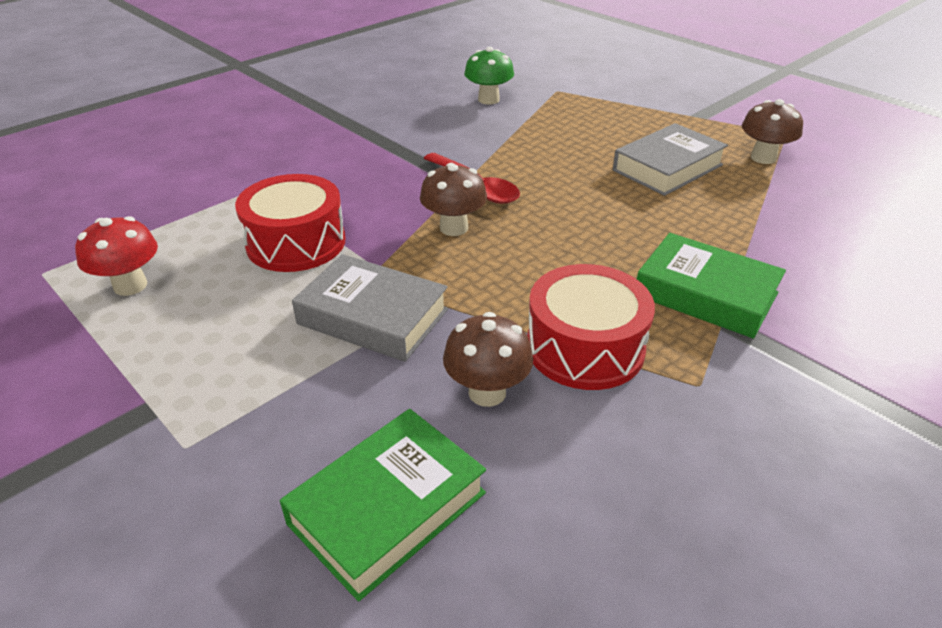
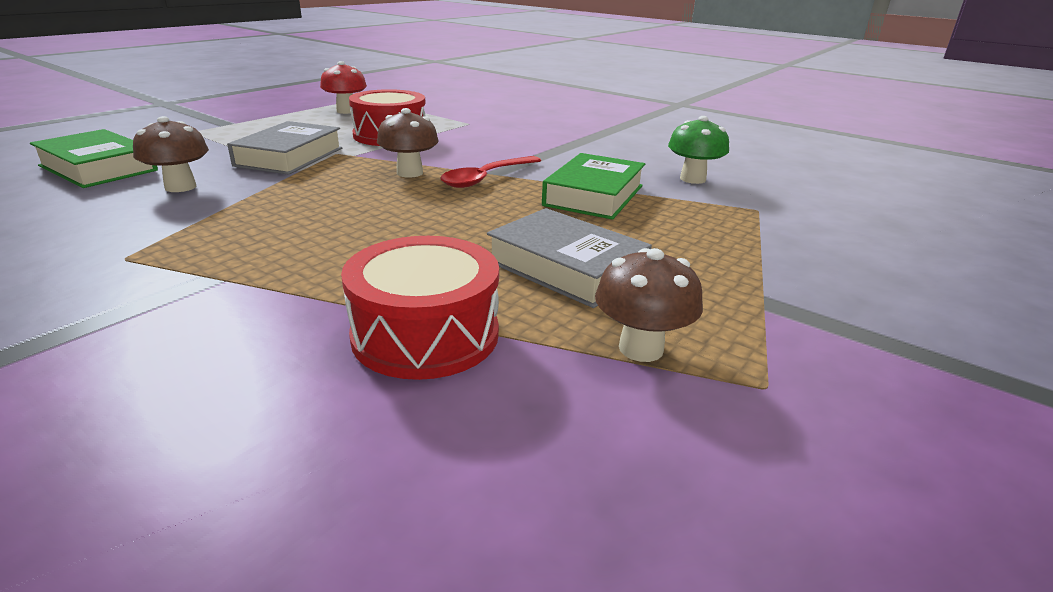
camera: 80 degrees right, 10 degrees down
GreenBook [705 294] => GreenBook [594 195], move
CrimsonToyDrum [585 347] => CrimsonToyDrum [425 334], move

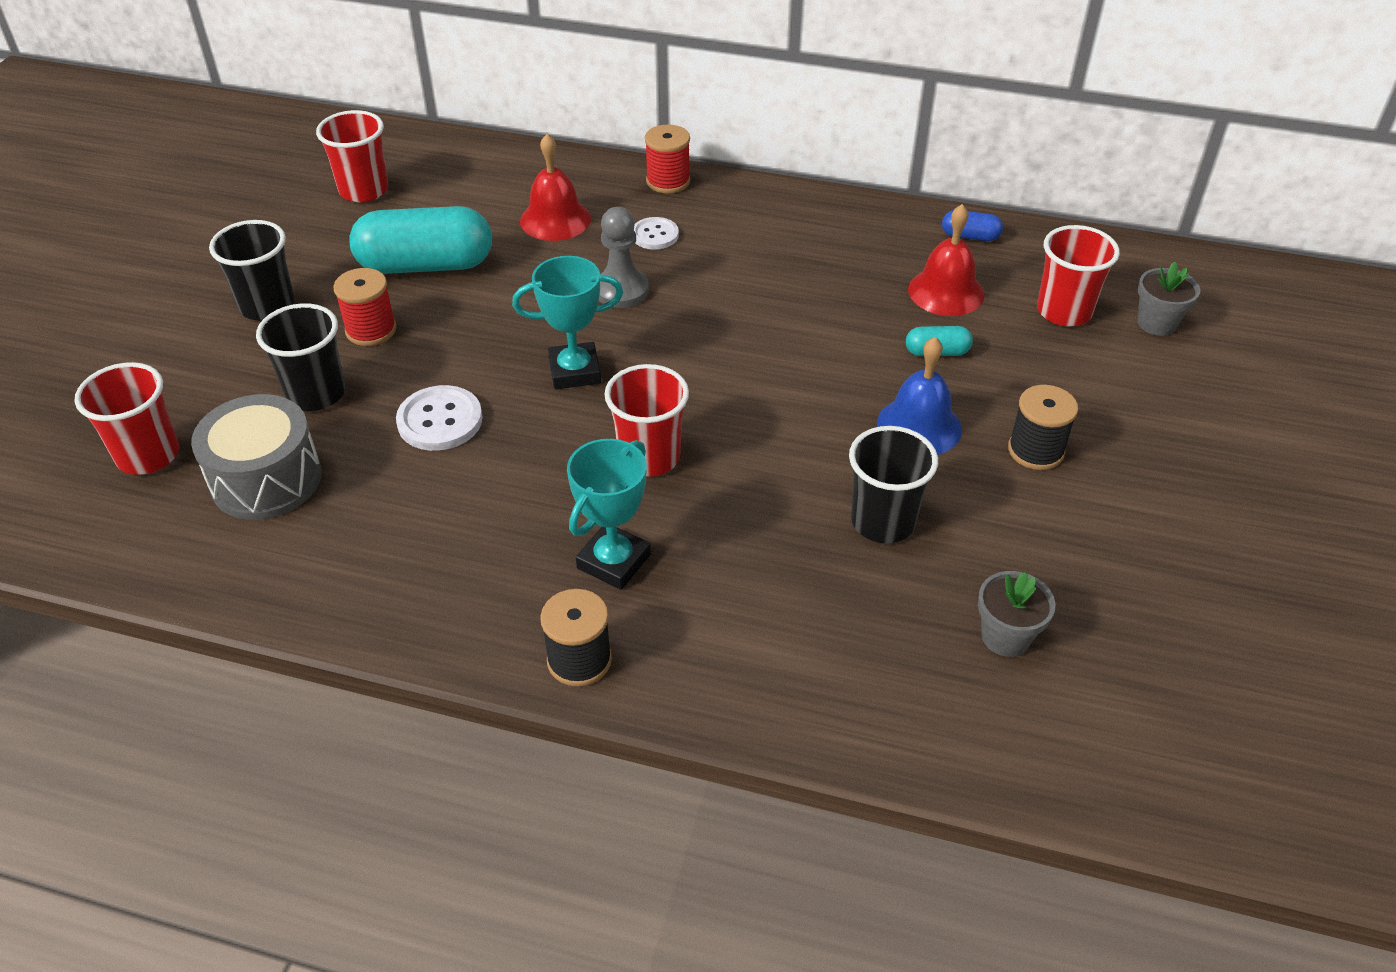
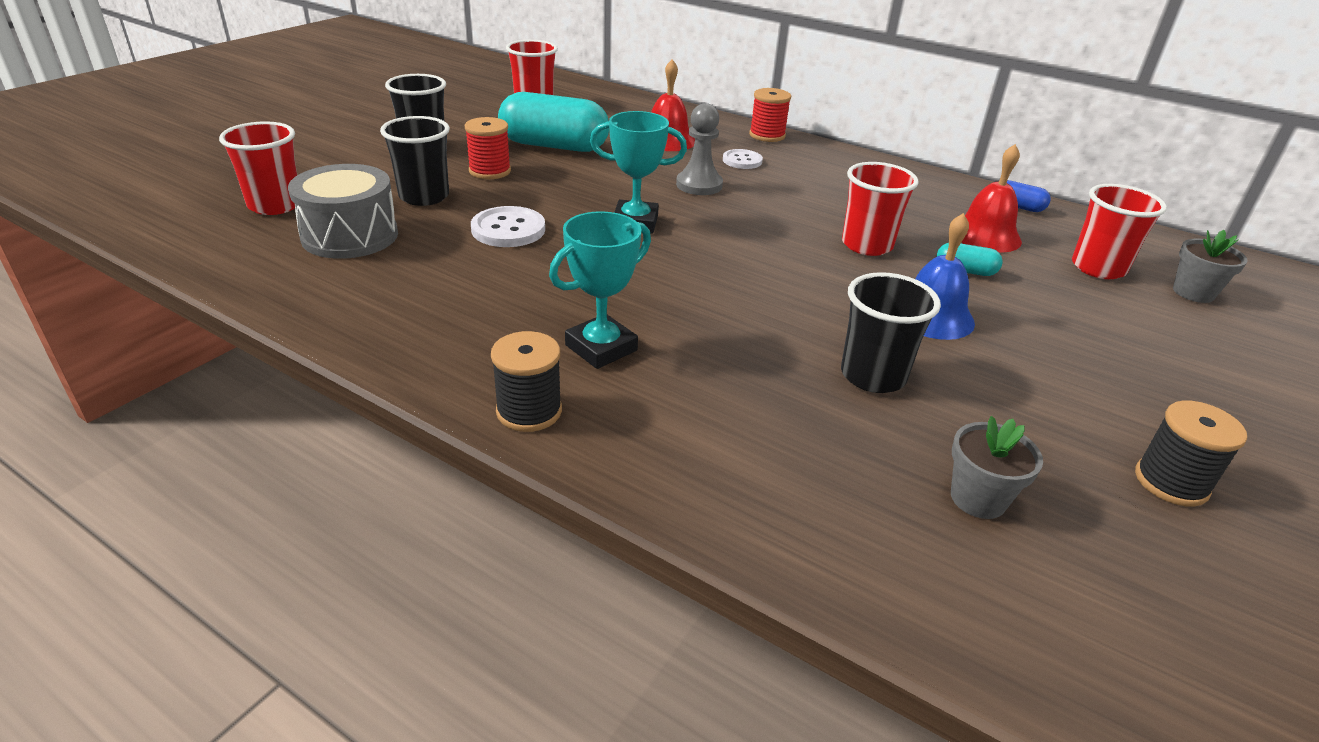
camera: 15 degrees right, 10 degrees down
CrimsonTumbler [649 457] => CrimsonTumbler [867 245], move
JetBlackSpool [1035 450] => JetBlackSpool [1171 482], move

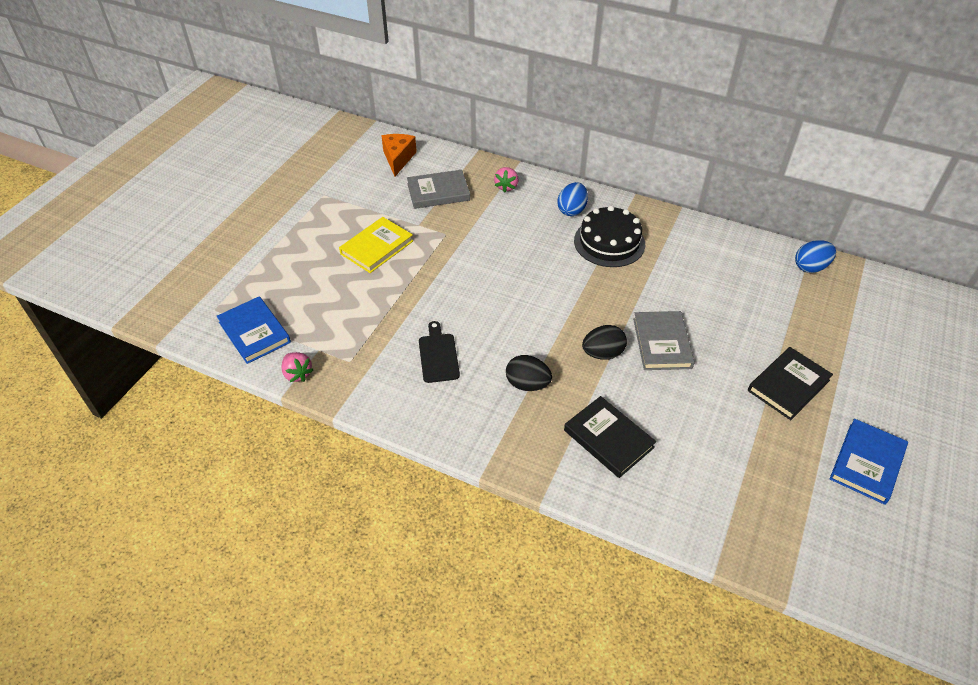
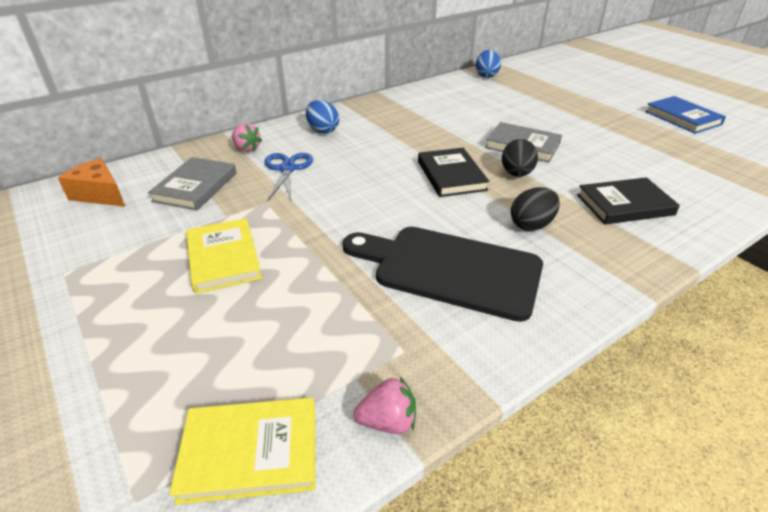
camera: 60 degrees left, 10 degrees down
JetBlackLayerCake [609 242] => nothing
BlueBook [254 332] => BrightYellowBook [250 452]
JetBlackCuttingBoard [438 355] => JetBlackCuttingBoard [449 269], x1.98
JetBlackBook [788 385] => JetBlackBook [451 175], move
nothing => BlueScissors [287 169]

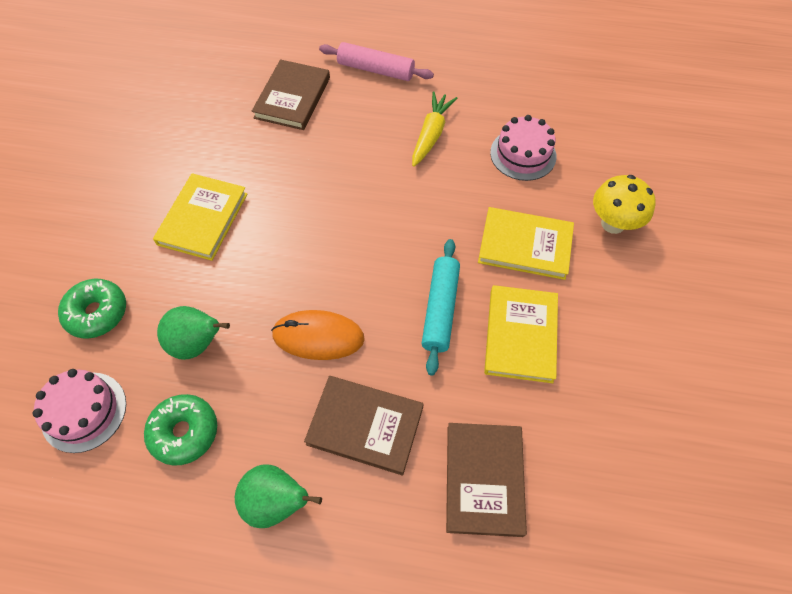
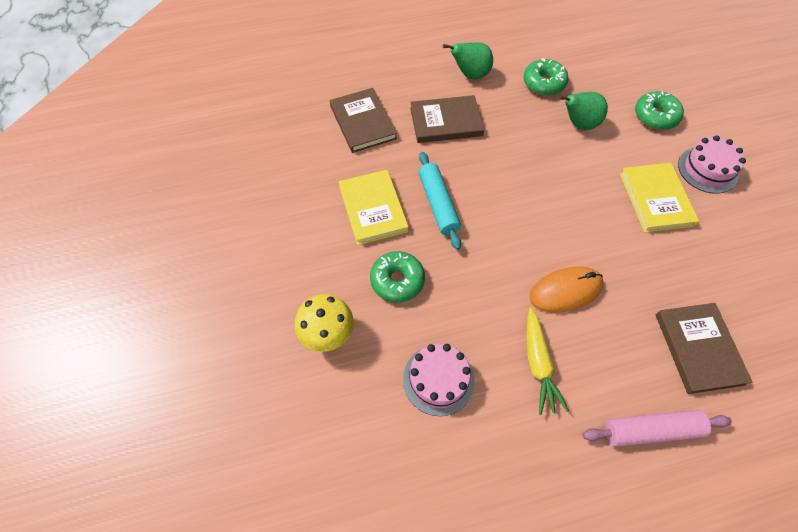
camera: 155 degrees right, 0 degrees up
BrightYellowBook [525 245] => GreenGlazedDonut [397 280]
OrangePcMouse [318 337] => OrangePcMouse [565 291], move
RosePinkLayerCake [84 411] => RosePinkLayerCake [707 170], move

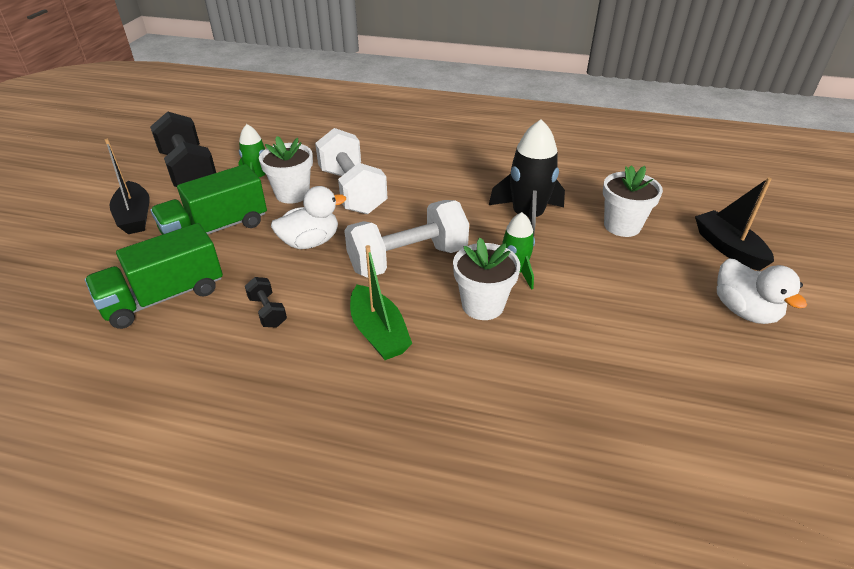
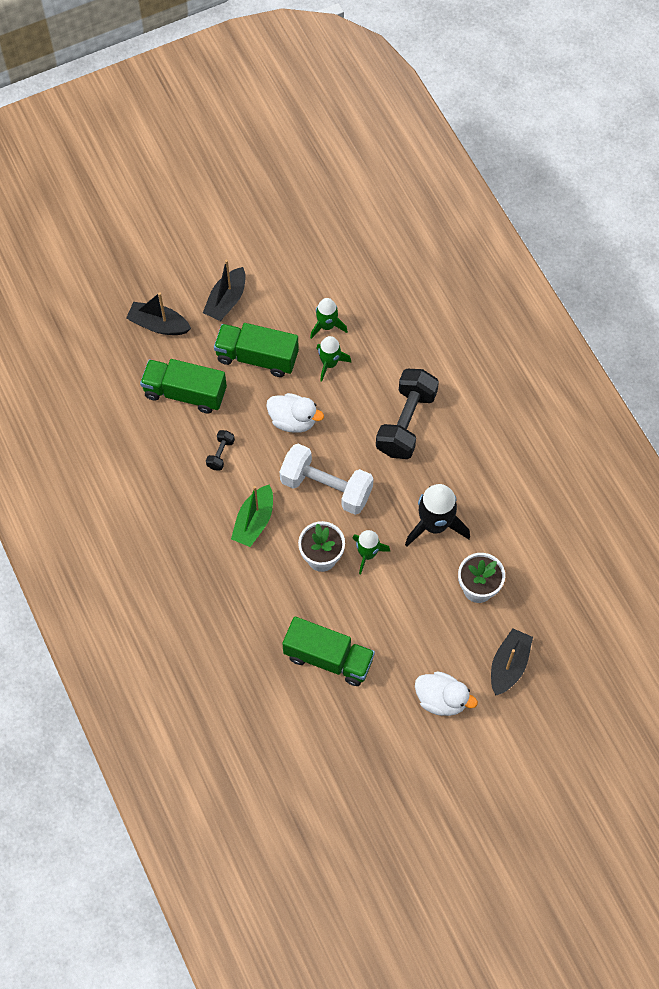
camera: 50 degrees right, 25 degrees up
JetBlackHandWeight [189 171] => JetBlackHandWeight [406 423], move
SnowWhiteHandWeight [352 191] => nothing
SnowWhiteFlowerPot [292 194] => GreenRocket [329 363]
SnowWhiteRubberDuck [744 311] => SnowWhiteRubberDuck [441 699], 90 degrees counterclockwise
nothing => JetBlackBoat [158 325]
nothing => GreenLorry [328 658]

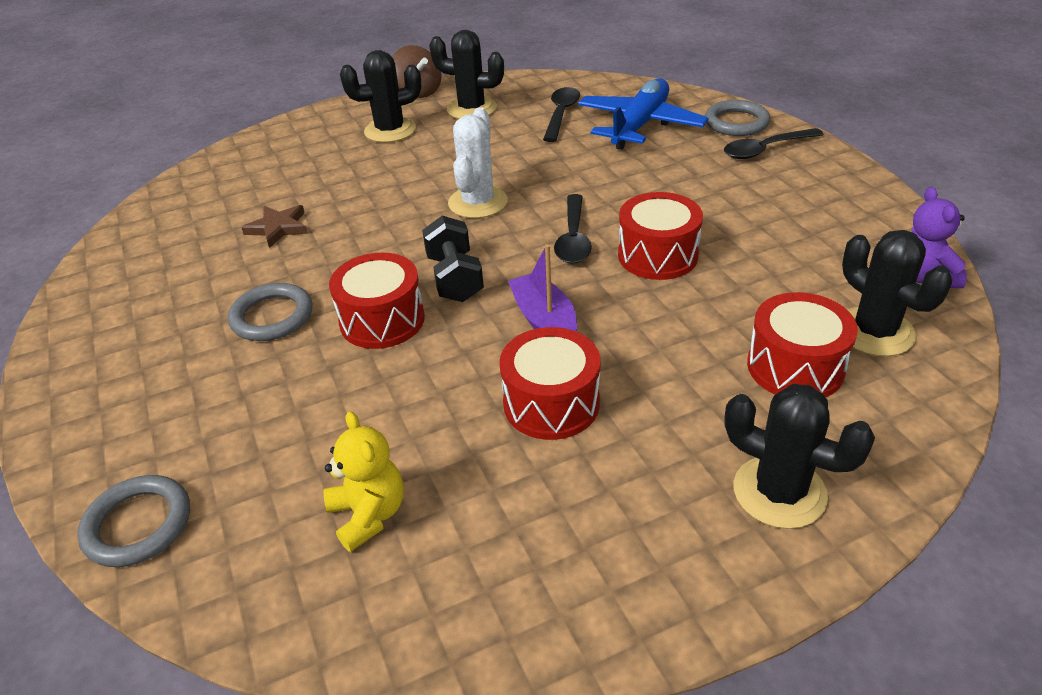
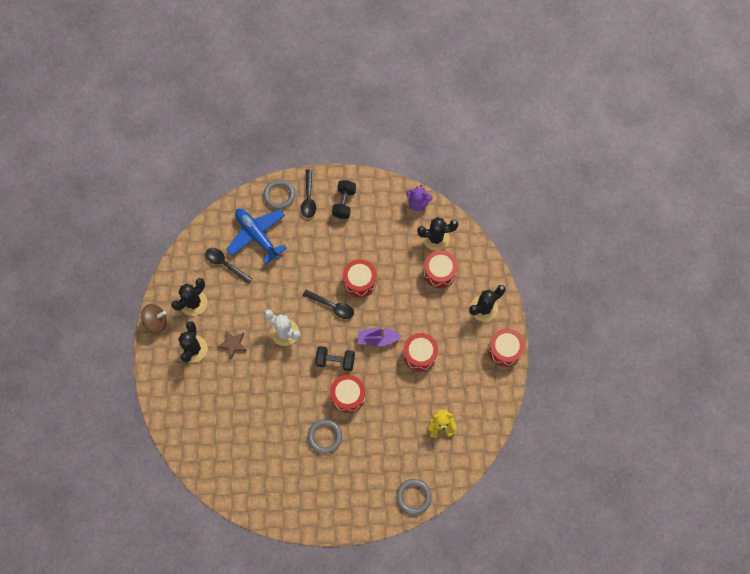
camera: 70 degrees left, 30 degrees up
BrownStarShape [278 228] => BrownStarShape [233 344], move
nothing => JetBlackHandWeight [344 203]
nothing => CrimsonToyDrum [504 350]

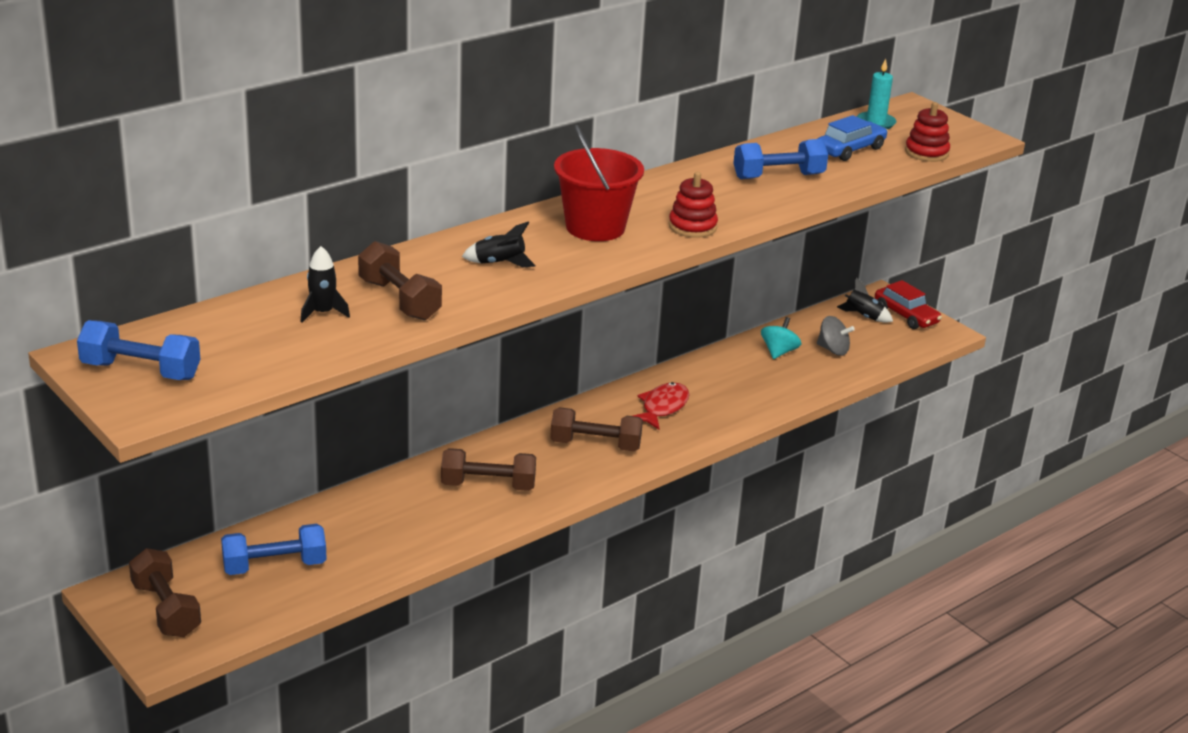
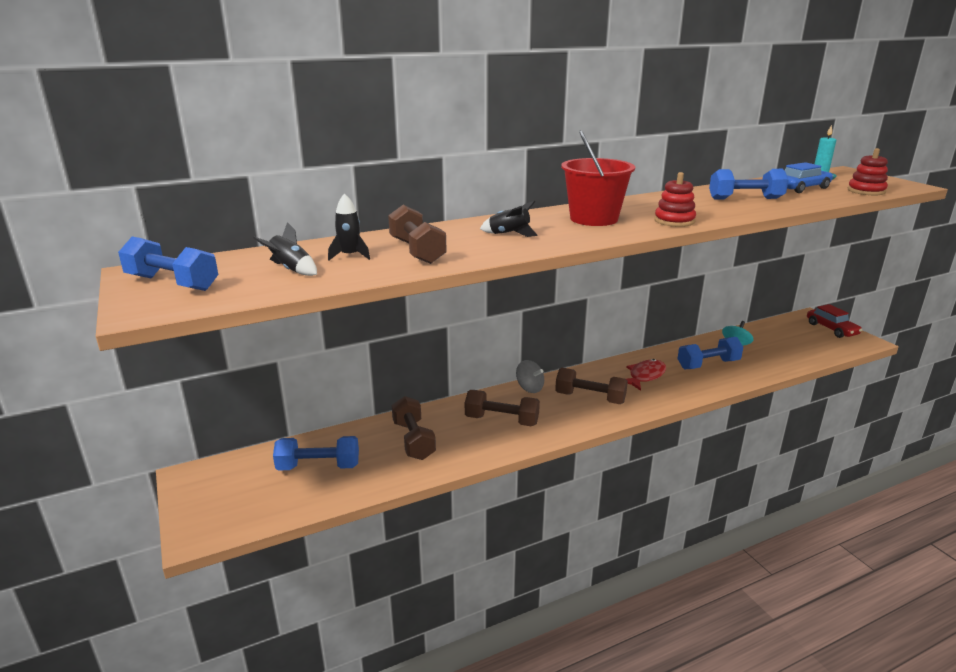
camera: 15 degrees right, 5 degrees down
JetBlackRocket [863 317] => JetBlackRocket [291 270], move
AshGreyToyTop [833 350] => AshGreyToyTop [529 388], move
BrownHandWeight [166 609] => BrownHandWeight [413 440], move
nothing => BlueHandWeight [708 364]

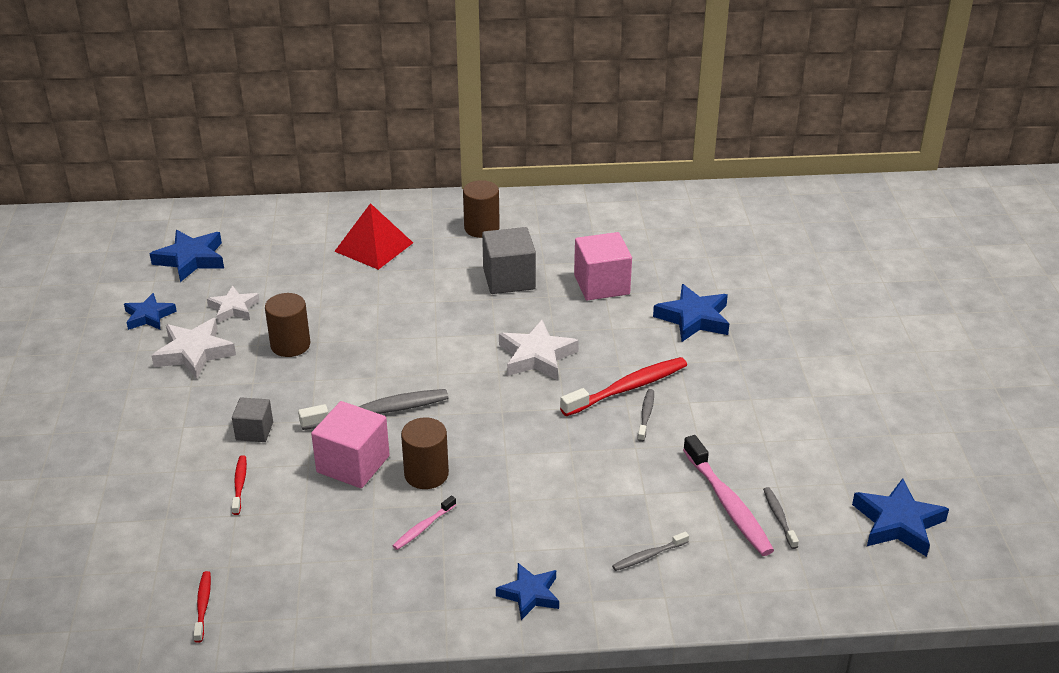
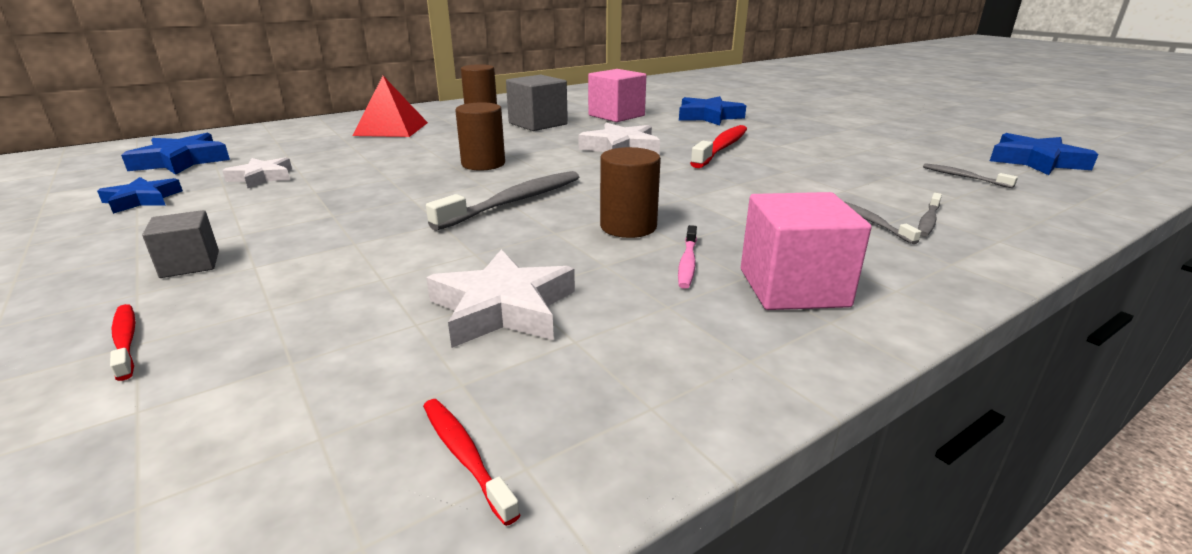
camera: 30 degrees left, 10 degrees down
BrownCylinder [290 345] => BrownCylinder [483 164], move
SnowWhiteStarShape [194 353] => SnowWhiteStarShape [503 308], move
AshGreyToothBrush [646 415] => AshGreyToothBrush [874 223], move
AshGreySolidCube [254 431] => AshGreySolidCube [190 264], move
RosePinkSolidCube [353 464] => RosePinkSolidCube [793 288], move
RosePinkToothBrush [728 504] => nothing
CrimsonToothBrush [240 485] => CrimsonToothBrush [126 341], move
BlueStarShape [530 594] => nothing

